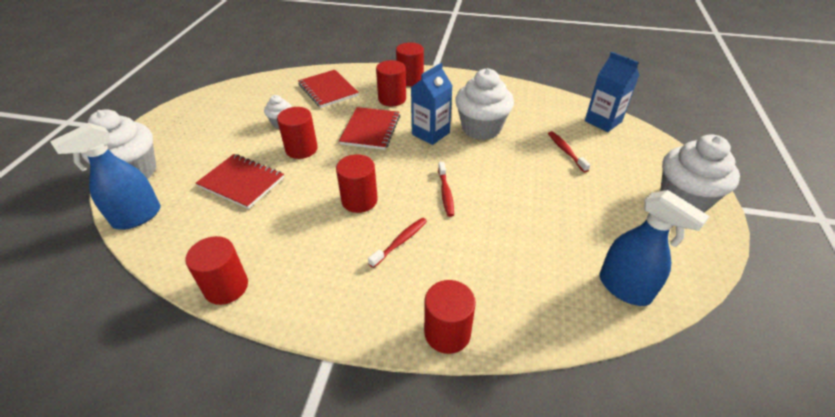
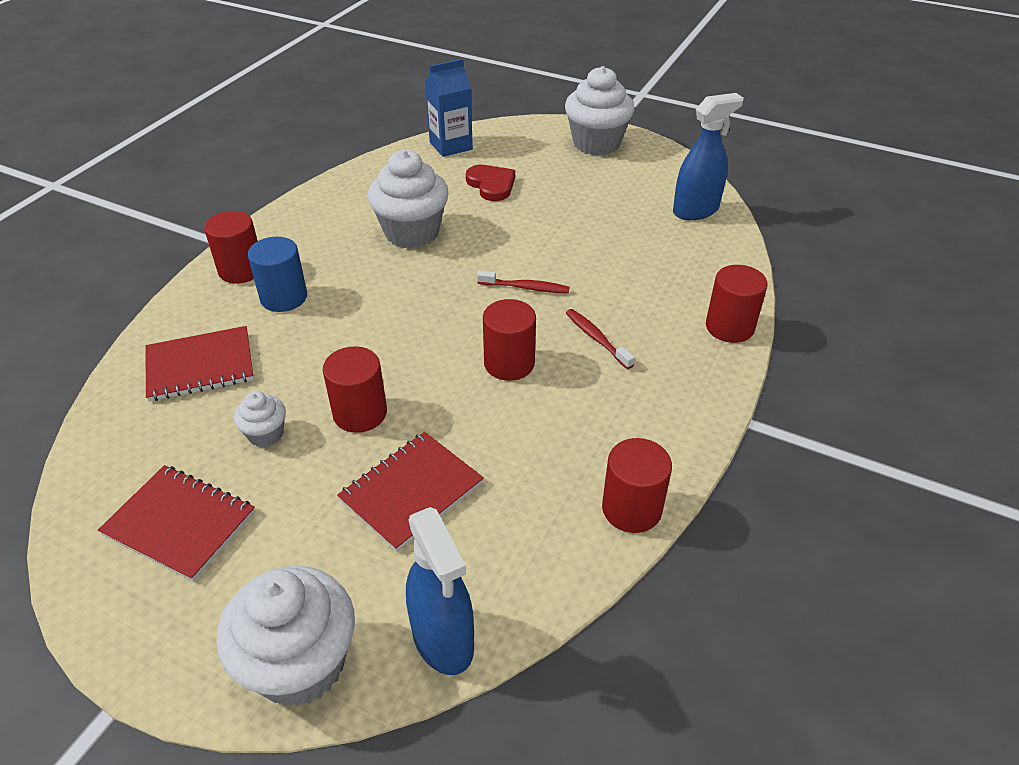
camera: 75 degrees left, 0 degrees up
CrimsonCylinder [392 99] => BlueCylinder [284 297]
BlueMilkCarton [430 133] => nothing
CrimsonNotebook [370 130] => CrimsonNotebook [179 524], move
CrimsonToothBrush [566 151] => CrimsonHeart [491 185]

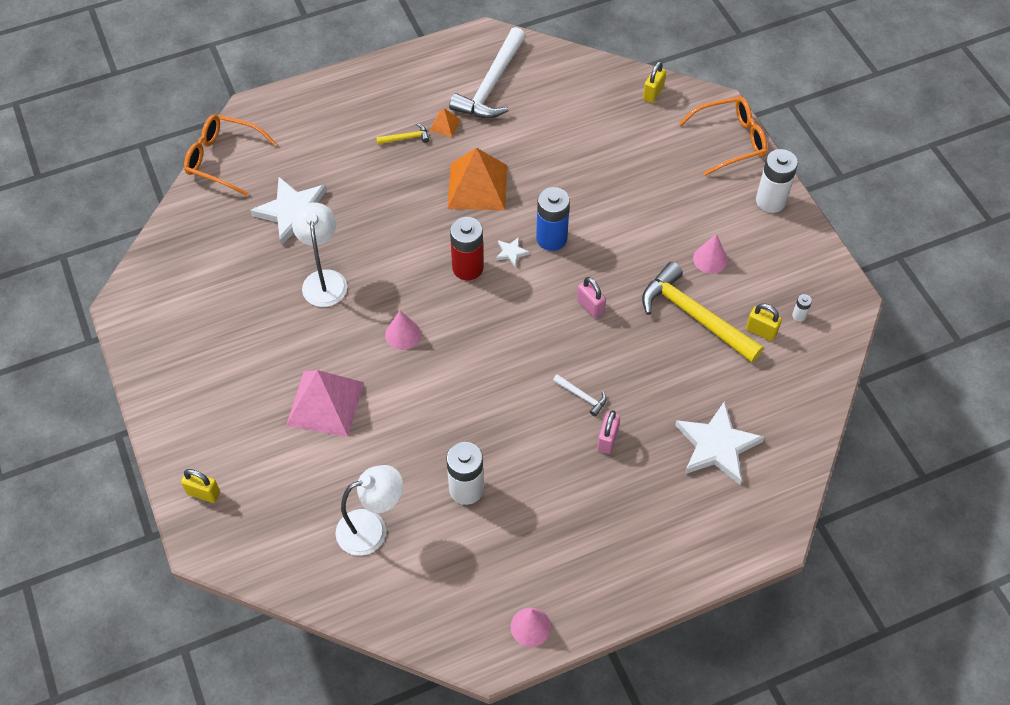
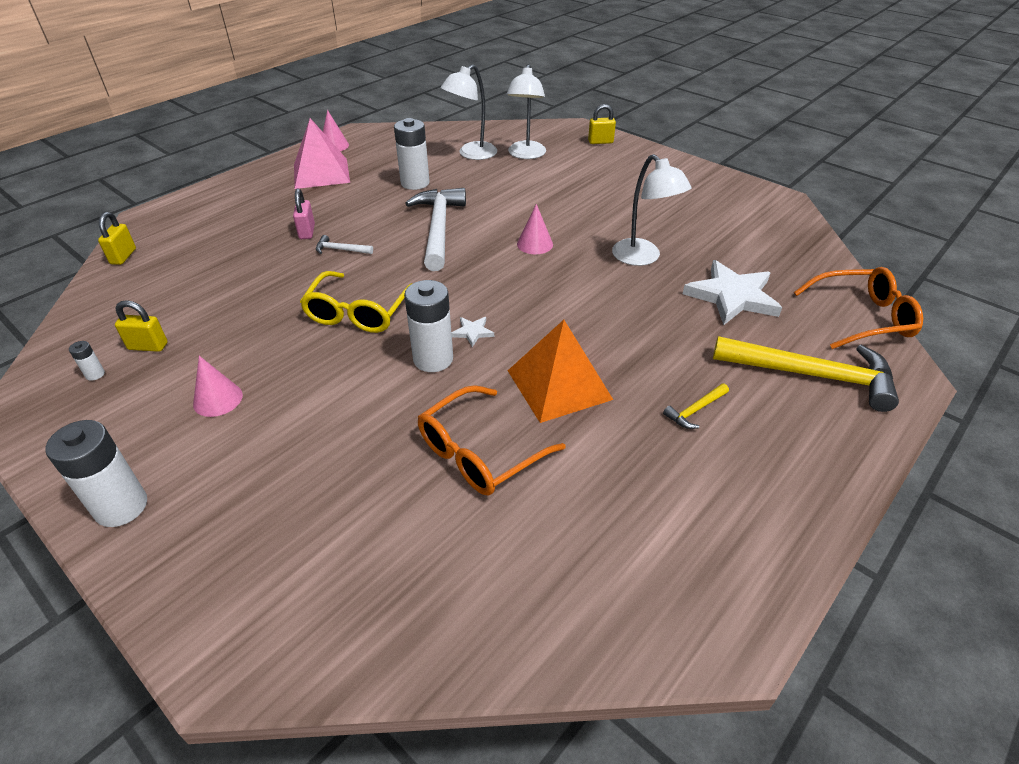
camera: 155 degrees right, 15 degrees down
SnowWhiteHammer [491 85] => SnowWhiteHammer [438 228], move
BrightYellowSmallLock [653 93] => BrightYellowSmallLock [123 256], move
OrangeSpectacles [730 141] => OrangeSpectacles [480 452], move
OrangePyramid [444 125] => nothing
BluePowerCell [551 238] => SnowWhitePowerCell [433 359]
CrimsonPowerCell [467 268] => nothing
BrightYellowHammer [694 316] => BrightYellowHammer [812 375], move
RosePinkSmallLock [590 307] => BrightYellowSpectacles [358 312]
RosePinkPyramid [325 403] => RosePinkPyramid [321 173], move
SnowWhiteStarShape [716 446] => nothing
nothing => SnowWhiteLamp [526 155]

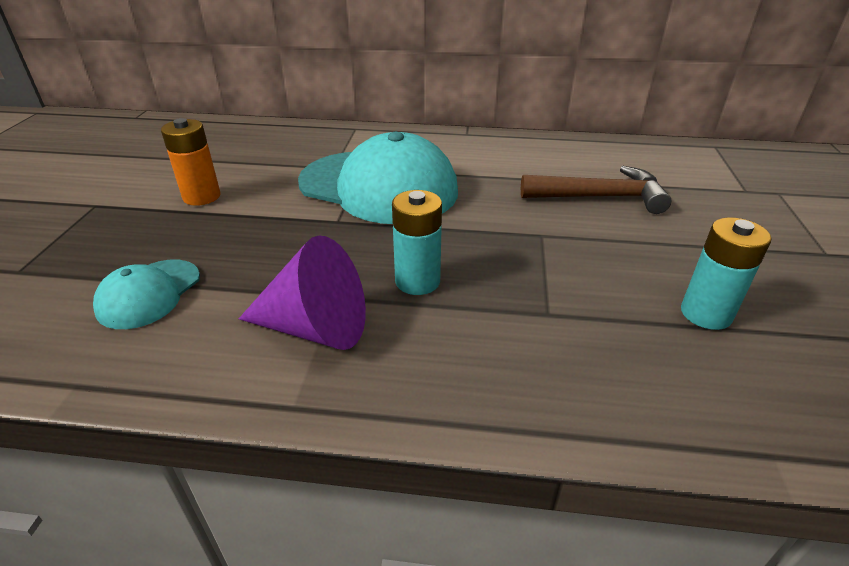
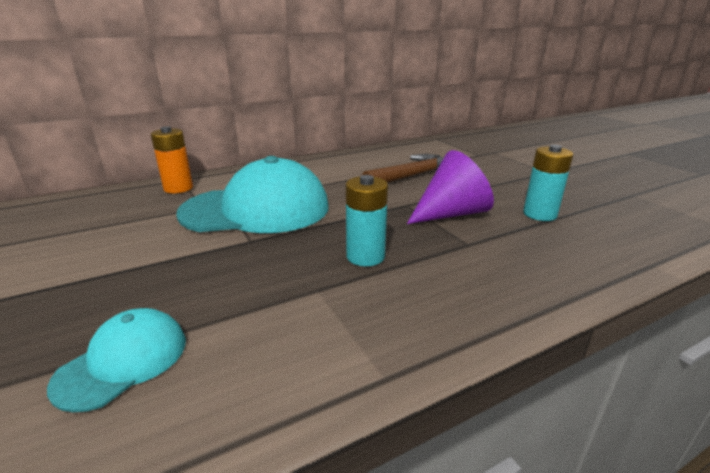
camera: 35 degrees left, 10 degrees down
OrangePowerCell [202 196] => OrangePowerCell [178 188], move
VioletConeShape [316 327] => VioletConeShape [451 213], move
TurquoiseCap [149 294] => TurquoiseCap [123 361], 135 degrees counterclockwise

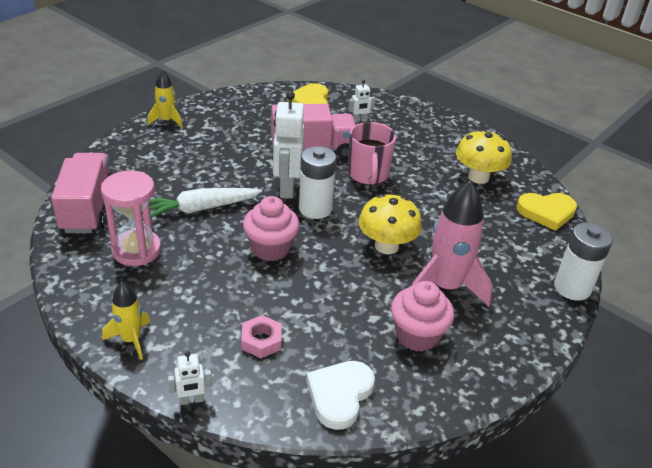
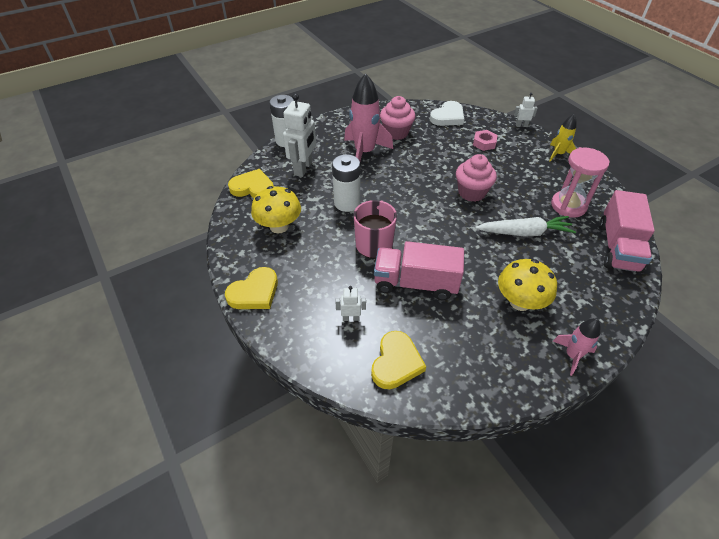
camera: 160 degrees left, 10 degrees up
BrightYellowRocket [167 121] => RosePinkRocket [572 355]
SnowWhiteToyRobot [286 188] => SnowWhiteToyRobot [303 168], move
SnowWhitePowerCell [315 209] => SnowWhitePowerCell [347 203], move
BrightYellowToadstool [386 246] => BrightYellowToadstool [520 302], move
nothing => BrightYellowHeart [254 292]

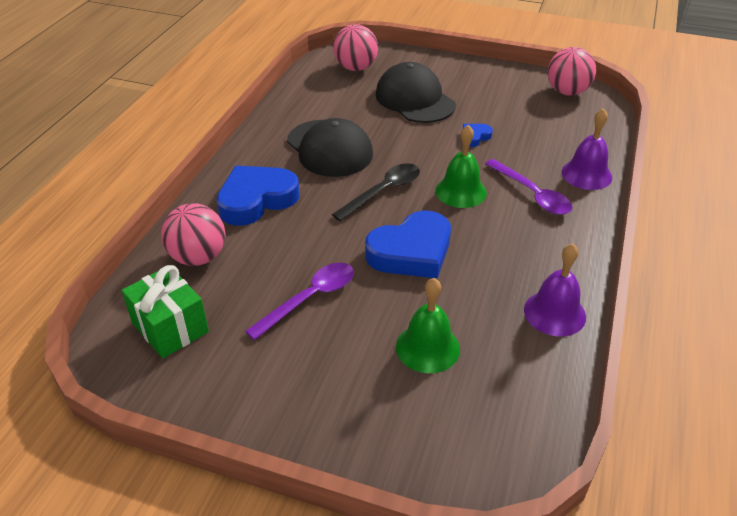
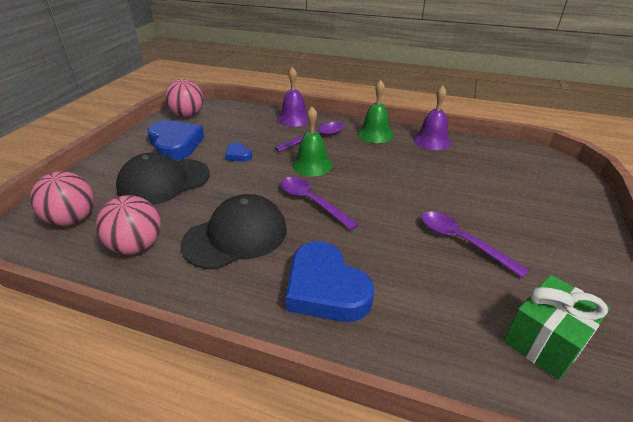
camera: 90 degrees left, 5 degrees down
JetBlackTablespoon [383 192] => VioletTablespoon [312 202]
RosePinkSphere [198 257] => RosePinkSphere [137 246], move
BlueHeart [411 252] => BlueHeart [175 144], move
GreenHandBell [427 347] => GreenHandBell [375 134], move

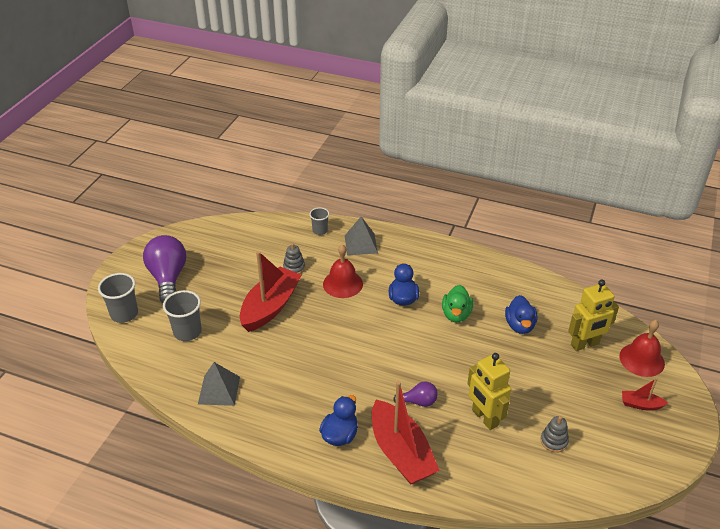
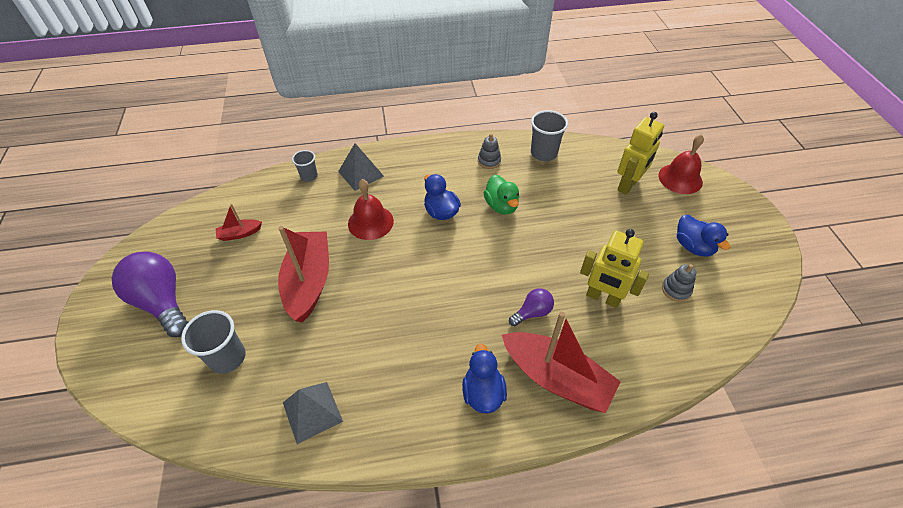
camera: 30 degrees left, 10 degrees up
AshGreyRingStacker [294 268] => AshGreyRingStacker [489 161], move
AshGreyTumbler [124 314] => AshGreyTumbler [543 153], move
BlueRubberDuck [519 325] => BlueRubberDuck [693 246], move
CrimsonBoat [640 404] => CrimsonBoat [240 234], move

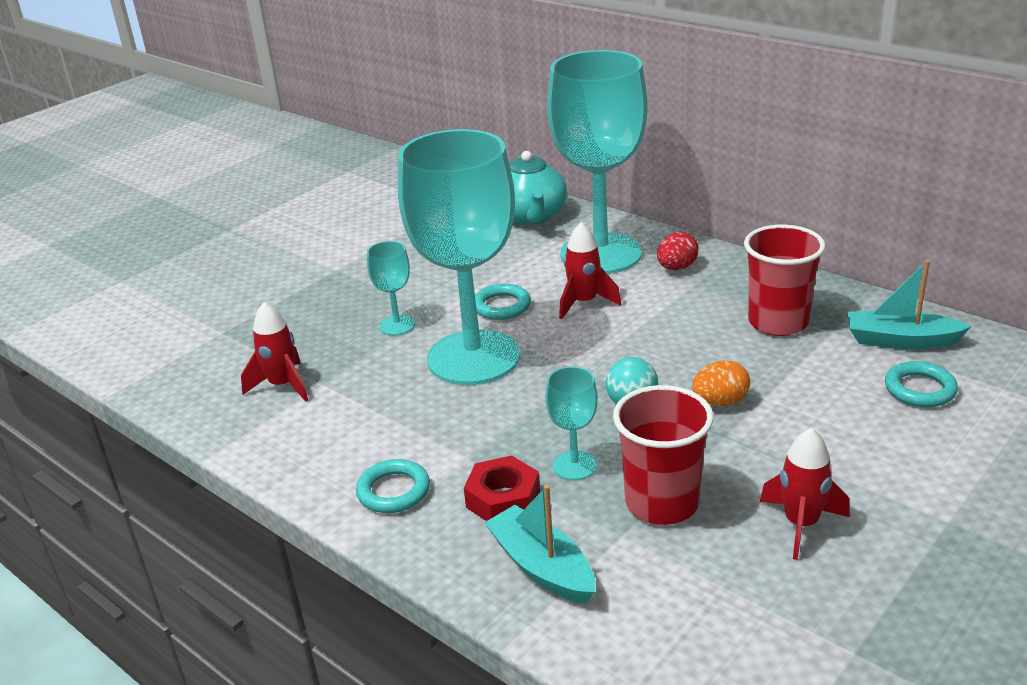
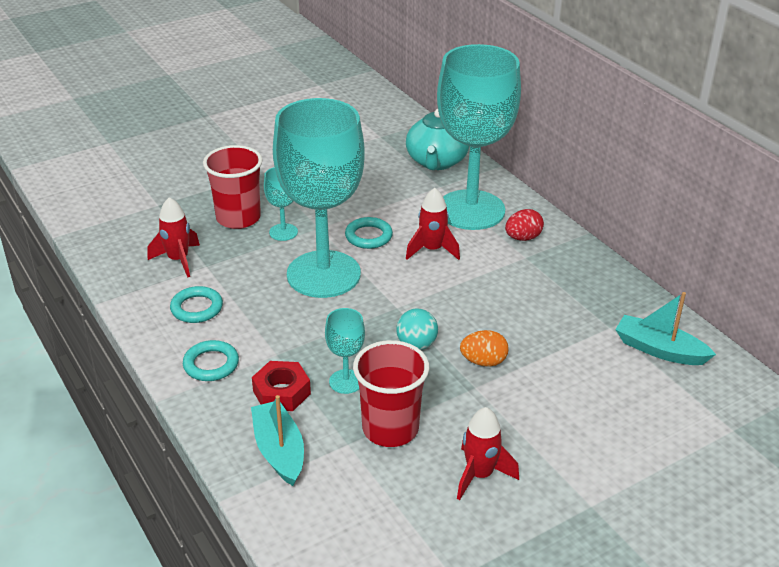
camera: 15 degrees right, 5 degrees up
CrimsonTumbler [778 322] => CrimsonTumbler [238 218], move
TurquoiseHoop [920 389] => TurquoiseHoop [197 308], move

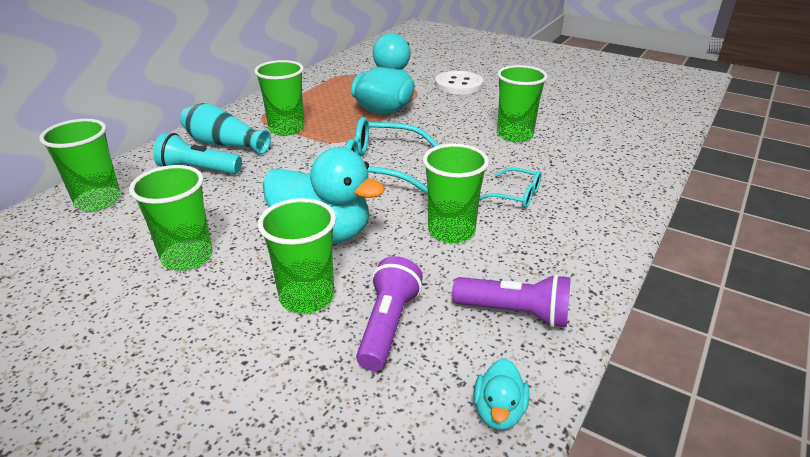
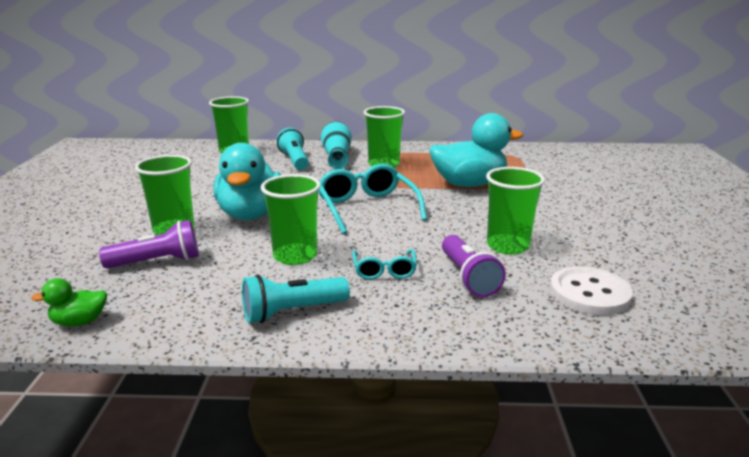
camera: 60 degrees right, 10 degrees down
SnowWhiteShirtButton [458 85] => SnowWhiteShirtButton [589 293], move
GreenTumbler [187 257] => nothing
VioletFlashlight [514 313] => VioletFlashlight [468 277], move
TurquoiseRubberDuck [499 411] => GreenRubberDuck [79 322]
nothing => TurquoiseFlashlight [292 312]

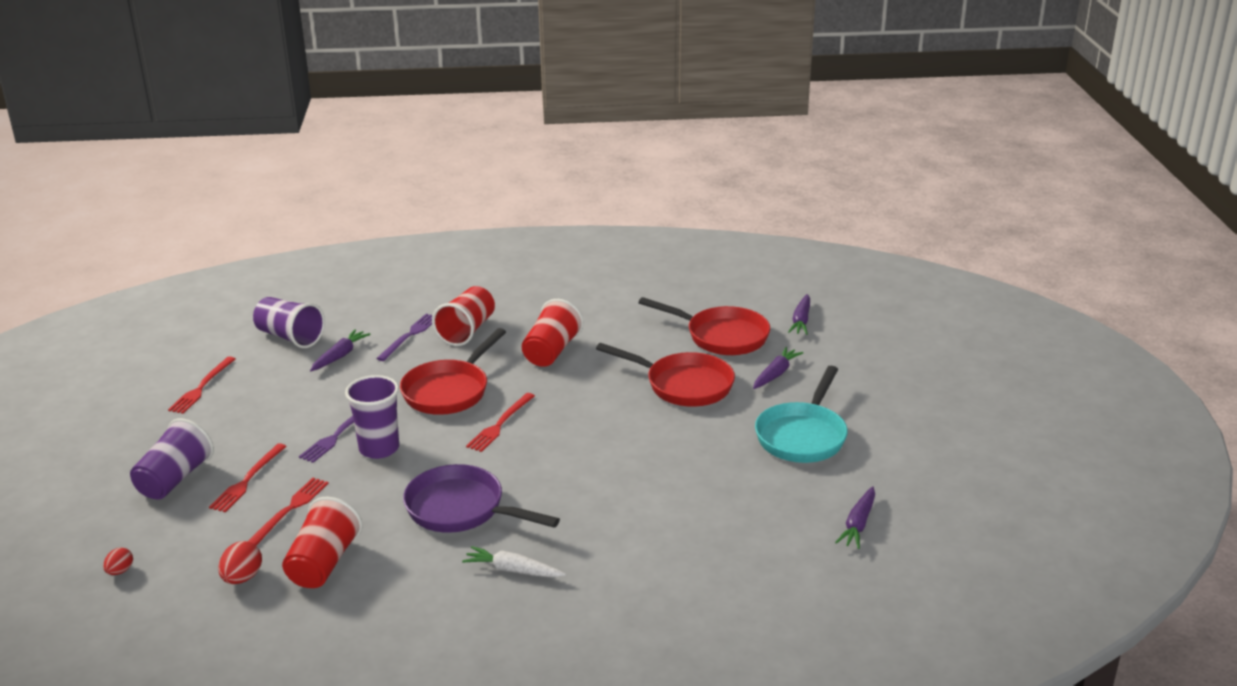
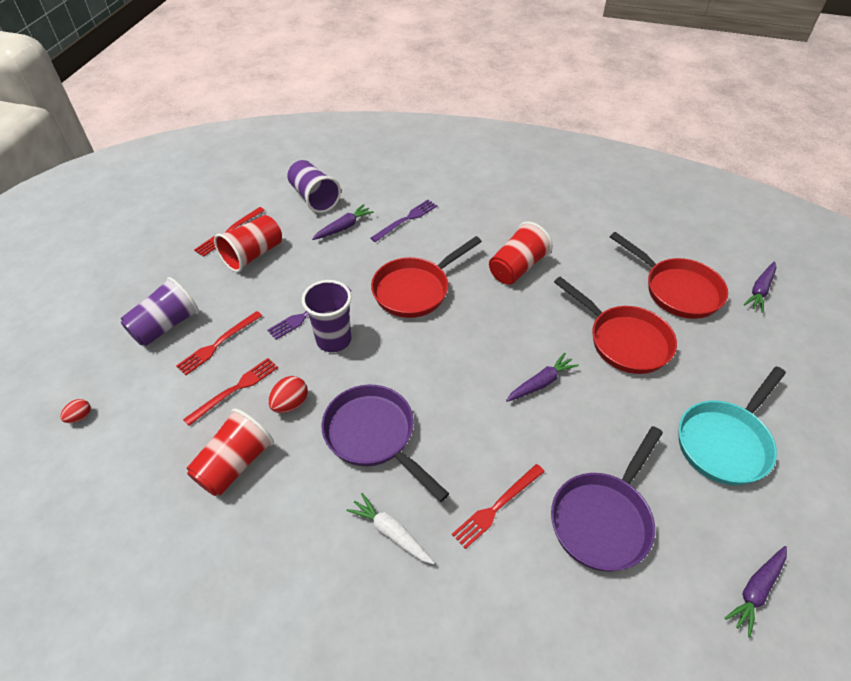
camera: 20 degrees right, 20 degrees up
CrimsonTumbler [467 331] => CrimsonTumbler [253 255], move
VioletToyCarrot [776 374] => VioletToyCarrot [541 383], move
CrimsonDinnerFork [500 424] => CrimsonDinnerFork [497 507], move
CrimsonEggShape [242 578] => CrimsonEggShape [290 404], move
nothing => VioletSkillet [603 518]

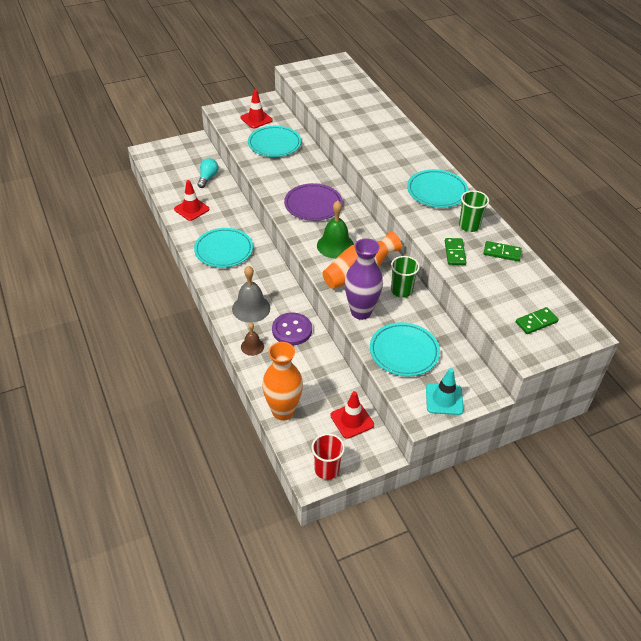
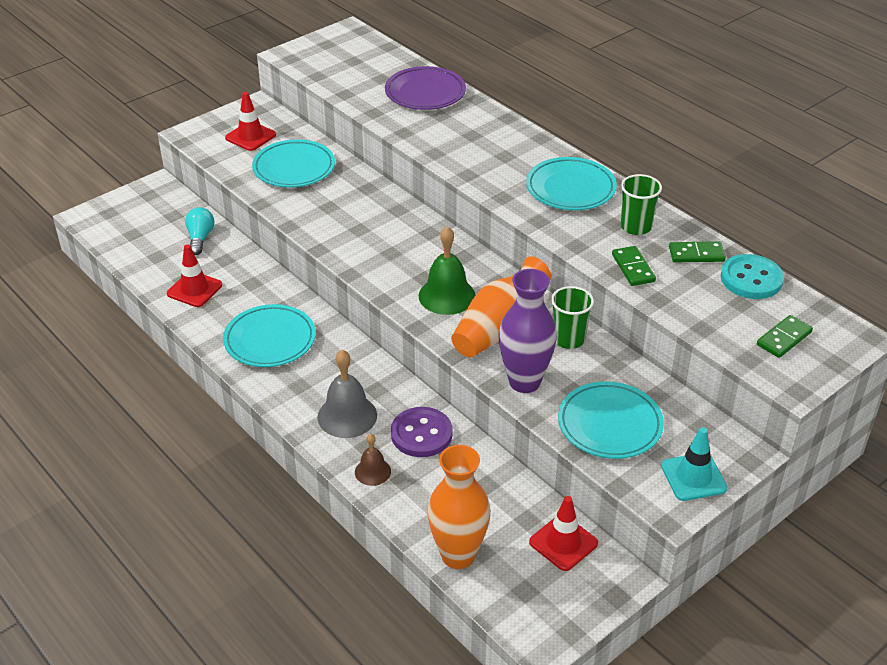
camera: 15 degrees left, 5 degrees down
VioletFlatDish [313 205] => VioletFlatDish [425 93], move
CrimsonTumbler [326 469] => nothing
nothing => TurquoiseShirtButton [751 279]

